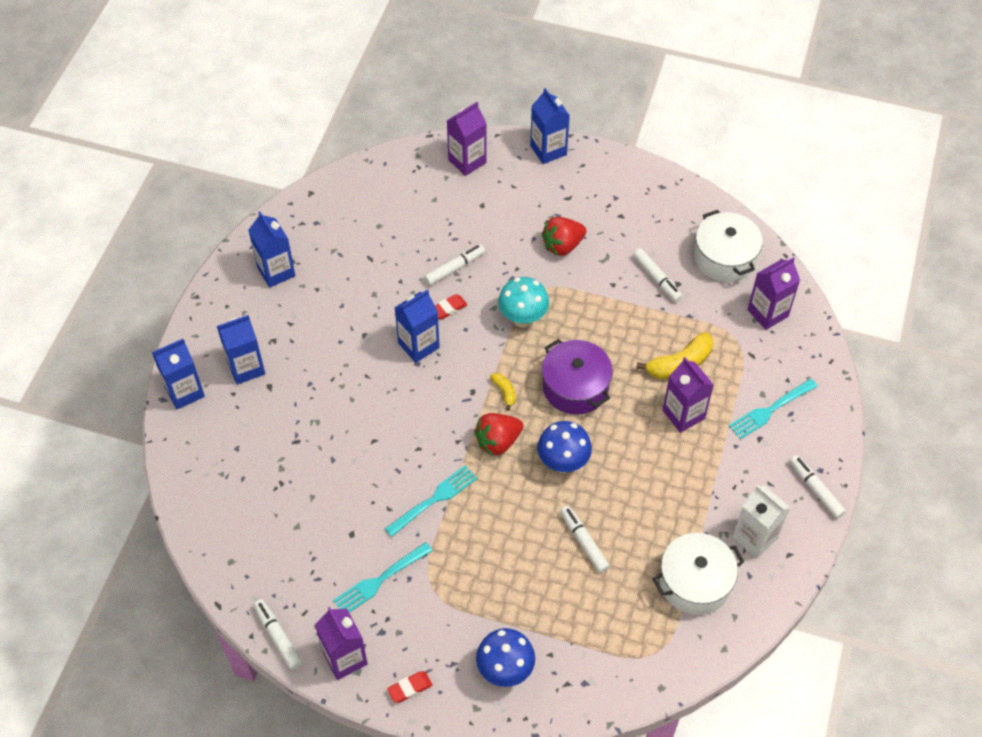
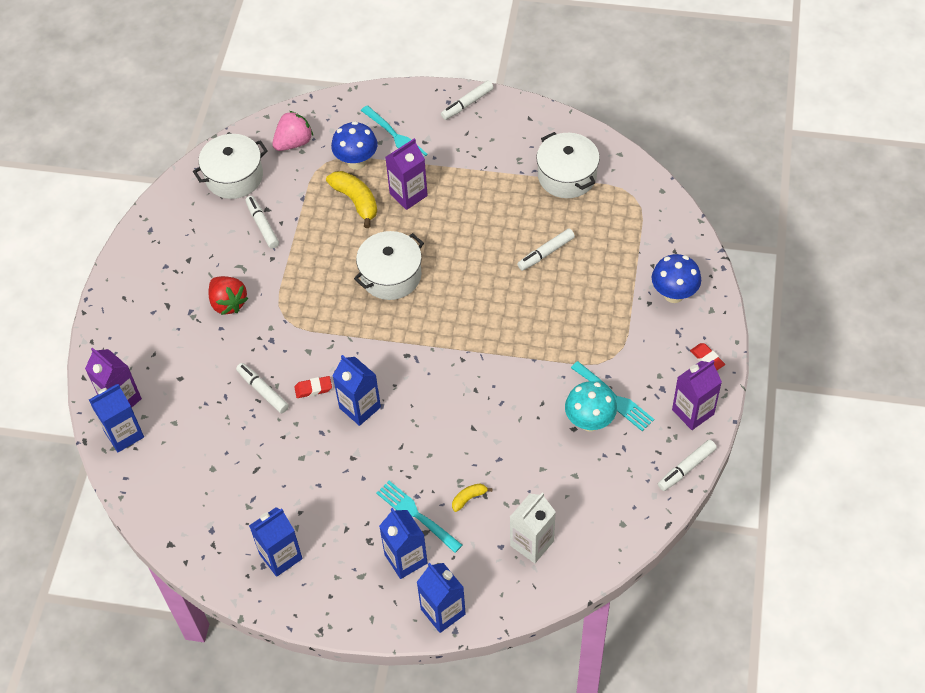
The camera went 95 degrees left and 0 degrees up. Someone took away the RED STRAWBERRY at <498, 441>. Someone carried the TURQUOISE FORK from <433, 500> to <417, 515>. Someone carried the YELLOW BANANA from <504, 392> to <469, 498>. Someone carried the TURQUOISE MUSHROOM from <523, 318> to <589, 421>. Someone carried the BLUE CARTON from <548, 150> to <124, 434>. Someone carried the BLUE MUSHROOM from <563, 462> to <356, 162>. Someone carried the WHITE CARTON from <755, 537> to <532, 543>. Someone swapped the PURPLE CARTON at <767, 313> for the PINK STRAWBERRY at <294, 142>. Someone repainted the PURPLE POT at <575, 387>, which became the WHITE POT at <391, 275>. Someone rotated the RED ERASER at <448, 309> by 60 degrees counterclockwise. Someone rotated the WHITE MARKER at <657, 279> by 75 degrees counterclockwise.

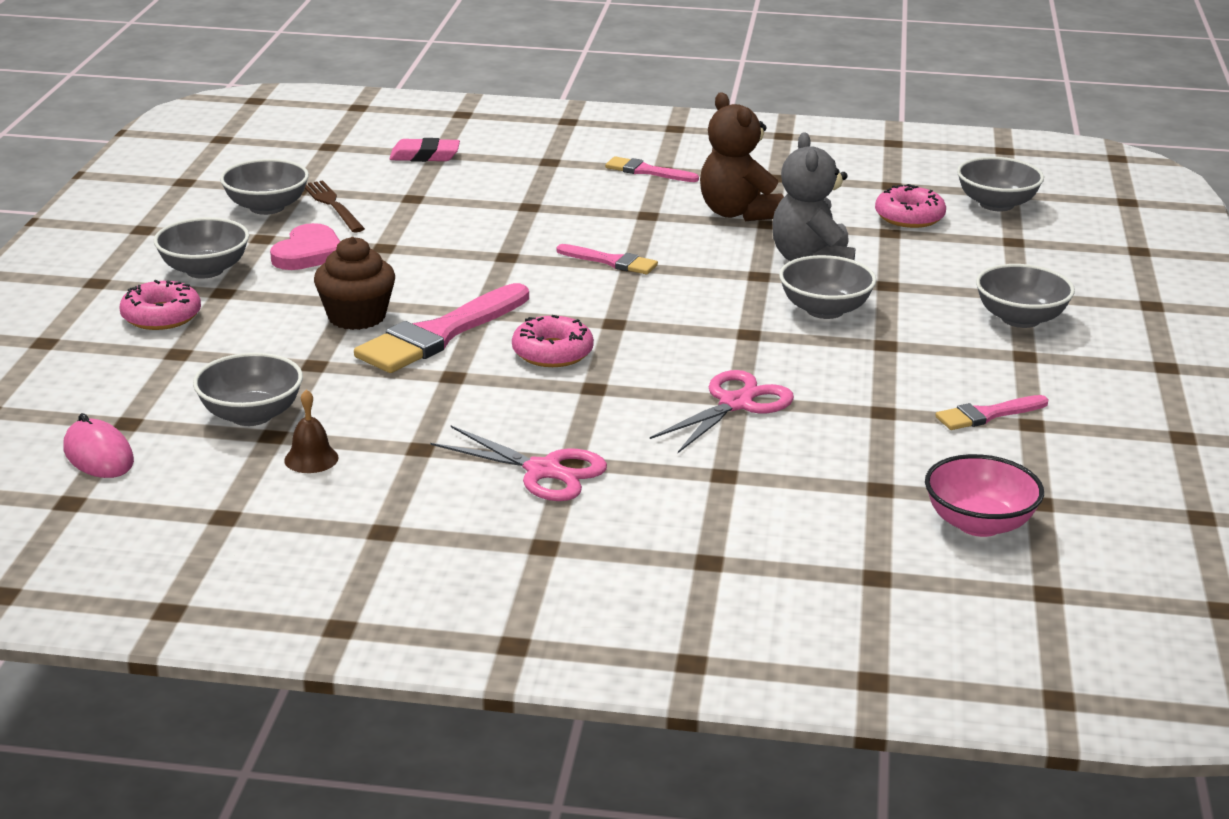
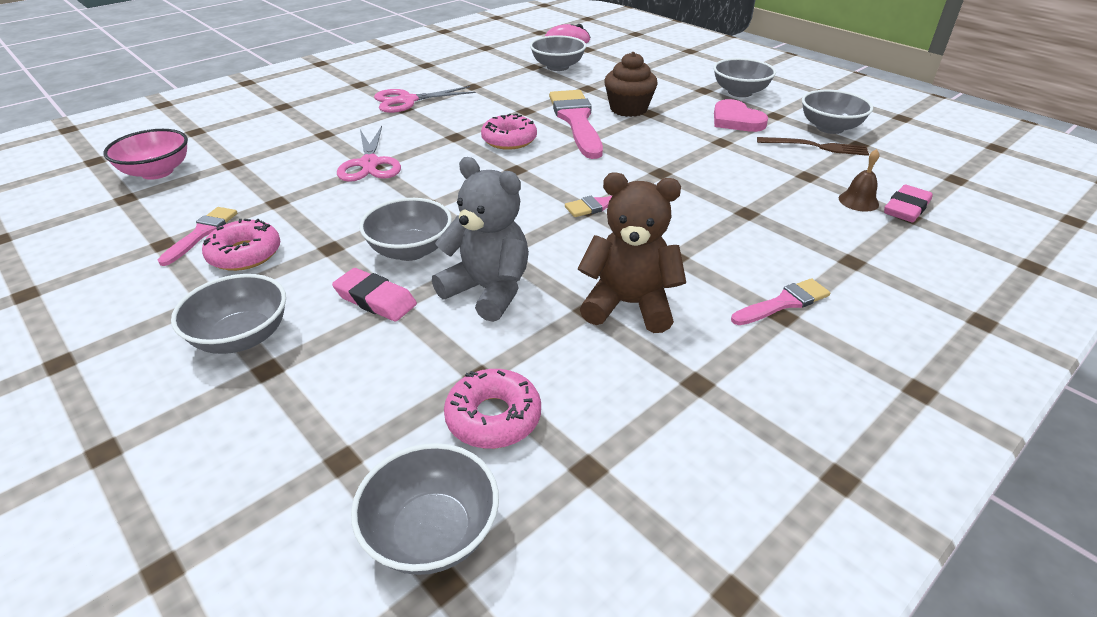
The camera went 130 degrees right and 10 degrees up. Someone put down the PINK ERASER at <375, 300>. Someone carried the PINK DONUT from <161, 316> to <245, 254>. Someone carried the BROWN BELL from <311, 459> to <858, 201>.

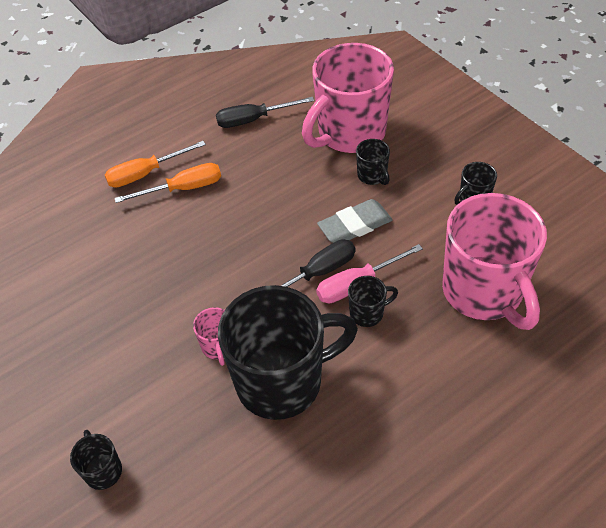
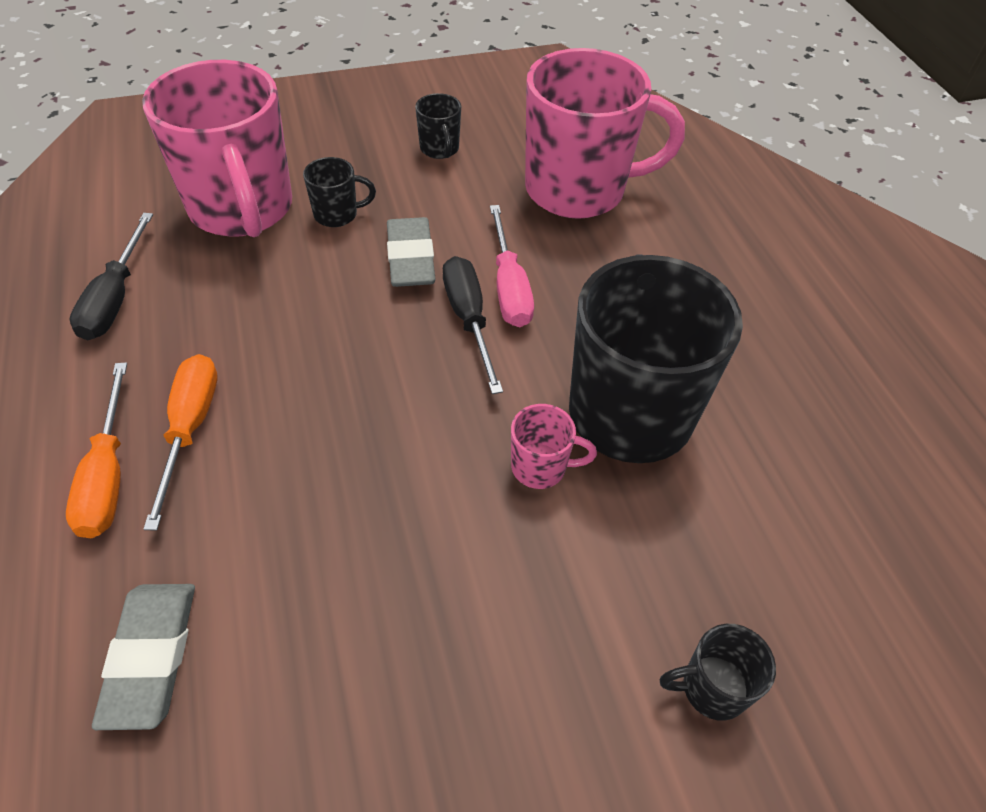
The camera went 75 degrees left and 0 degrees up. Someone took away the BLACK MUG at <367, 313>. Someone put down the GREY ERASER at <151, 656>.

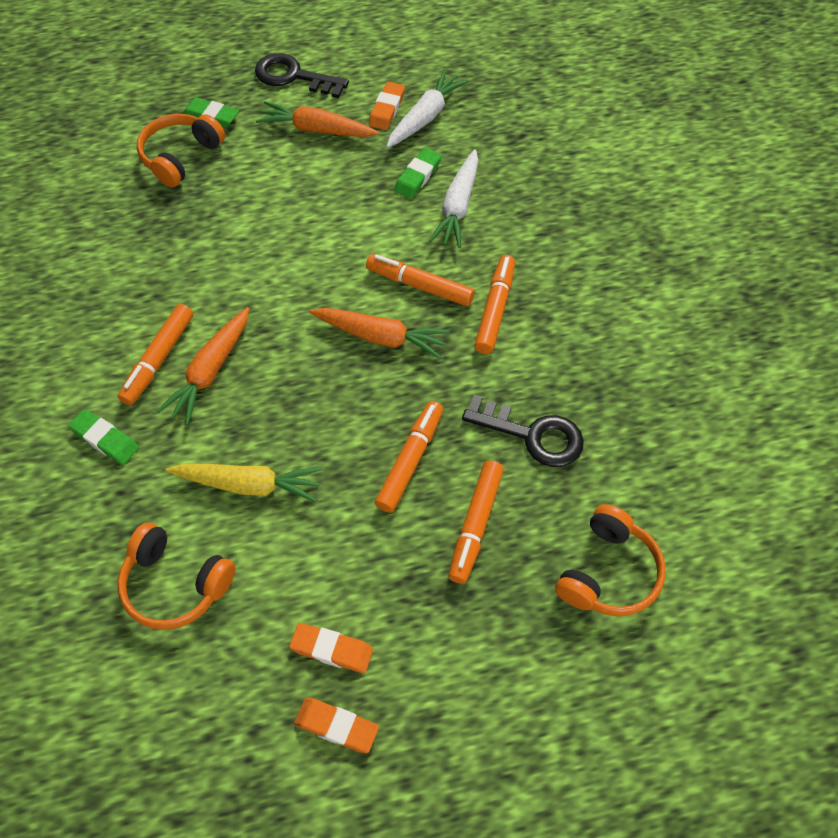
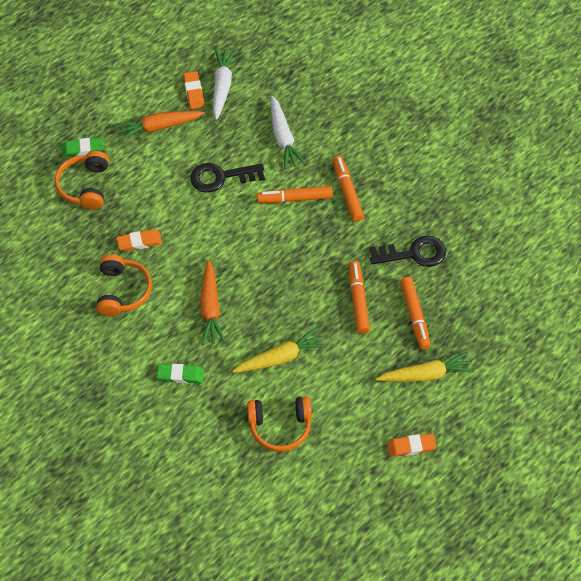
The camera went 30 degrees left and 0 degrees up. Someone took away the ORANGE MARKER at <159, 359>. Someone took away the ORANGE CARROT at <380, 337>. Someone took away the GREEN ERASER at <418, 176>. Someone put down the YELLOW CARROT at <426, 374>. Someone carried the BLACK KEY from <294, 76> to <221, 177>. Someone carried the ORANGE ERASER from <332, 650> to <139, 242>. Someone carried the ORANGE HEADPHONES from <608, 572> to <123, 291>.

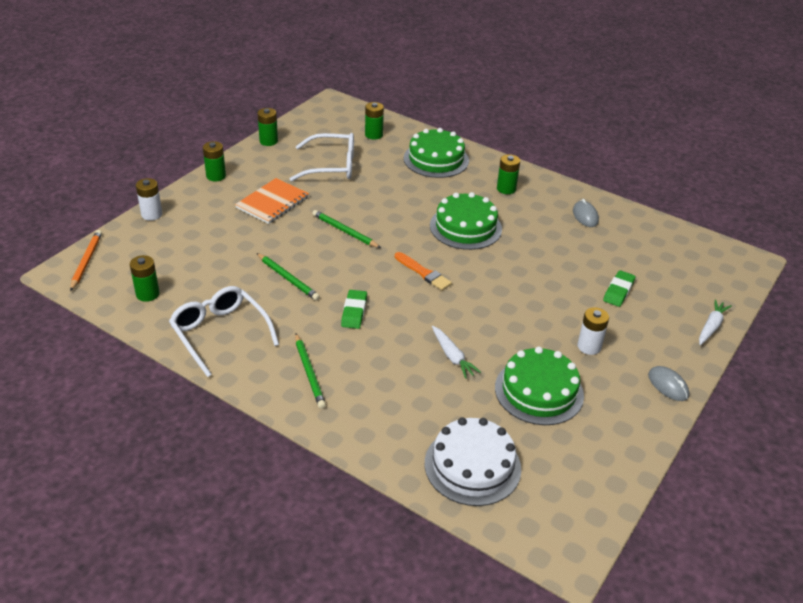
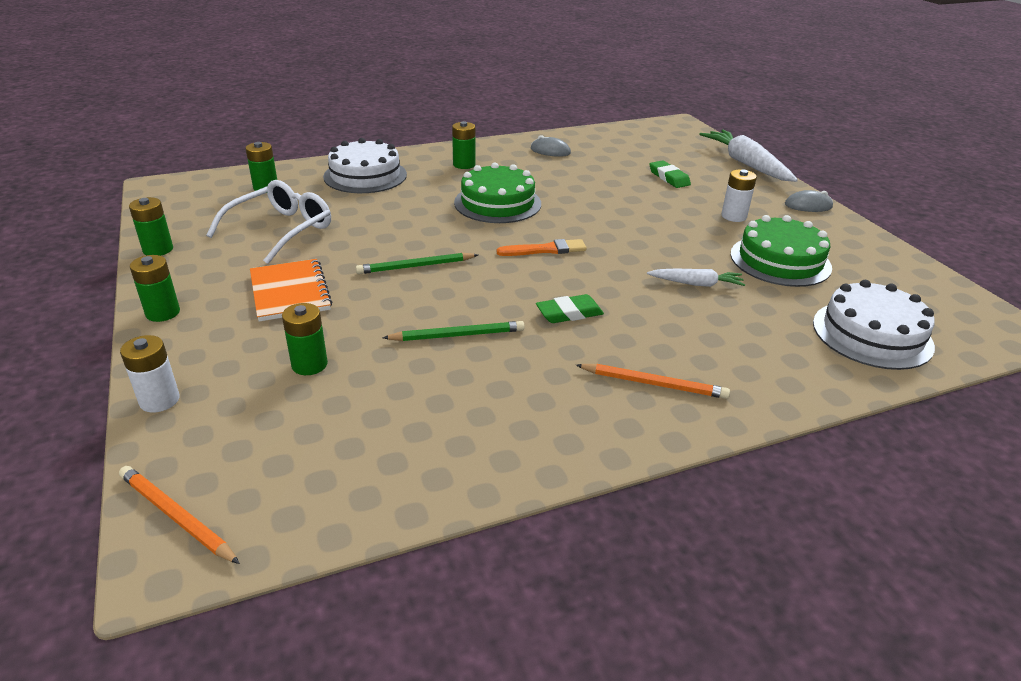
The camera went 55 degrees left and 5 degrees down. Someone took away the WHITE GLASSES at <220, 333>. Someone carried the GREEN BATTERY from <147, 294> to <309, 364>. Someone repainted the GREEN PENCIL at <309, 372>, which became the ORANGE PENCIL at <653, 384>. Someone repainted the GREEN CAKE at <436, 159>, which became the WHITE CAKE at <365, 175>. Someone rotated the GREEN ERASER at <354, 312> by 60 degrees counterclockwise. Someone scaled the WHITE CARROT at <711, 326> by 1.86.

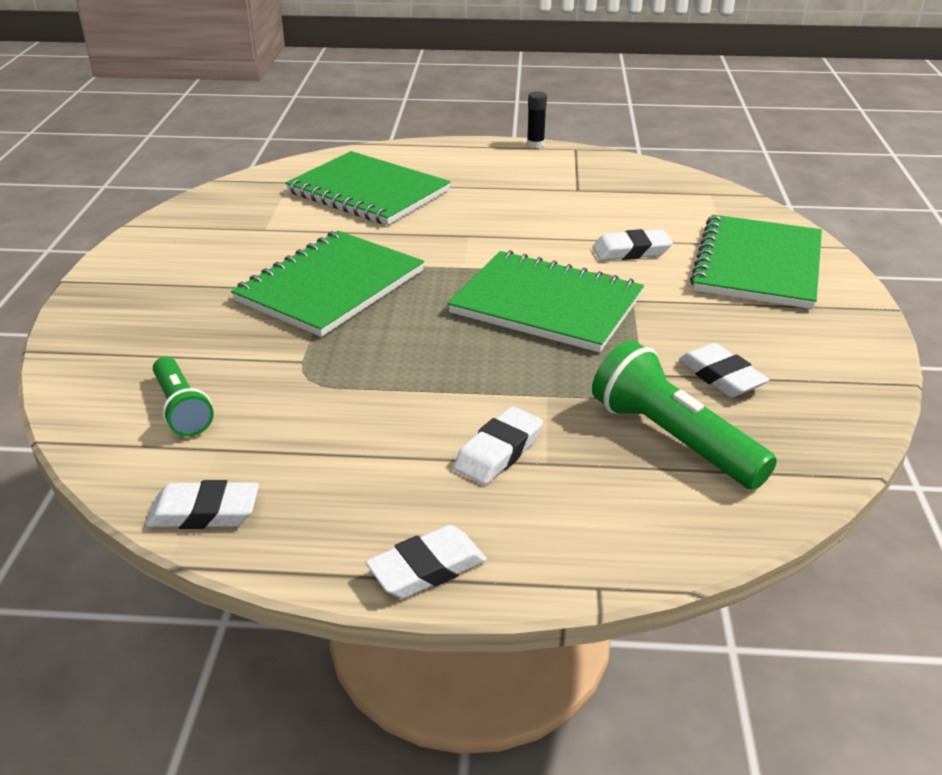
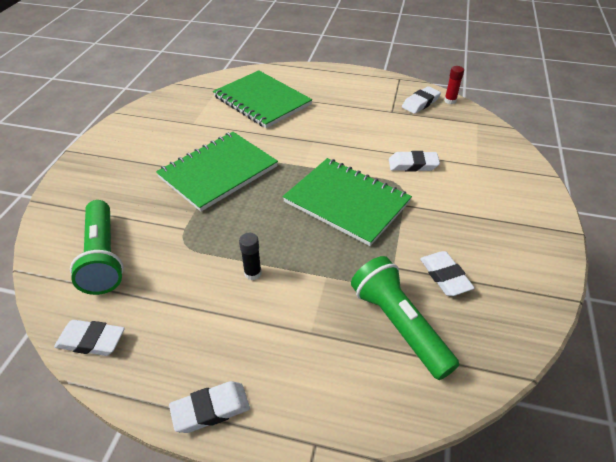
The camera went 10 degrees right and 10 degrees up. Someone took away the GREEN NOTEBOOK at <758, 265>. Someone put down the RED GLUE STICK at <450, 101>. Someone carried the WHITE ERASER from <498, 452> to <420, 103>. Someone carried the BLACK GLUE STICK from <535, 144> to <253, 273>. Someone scaled the GREEN FLASHLIGHT at <182, 409> by 1.58.

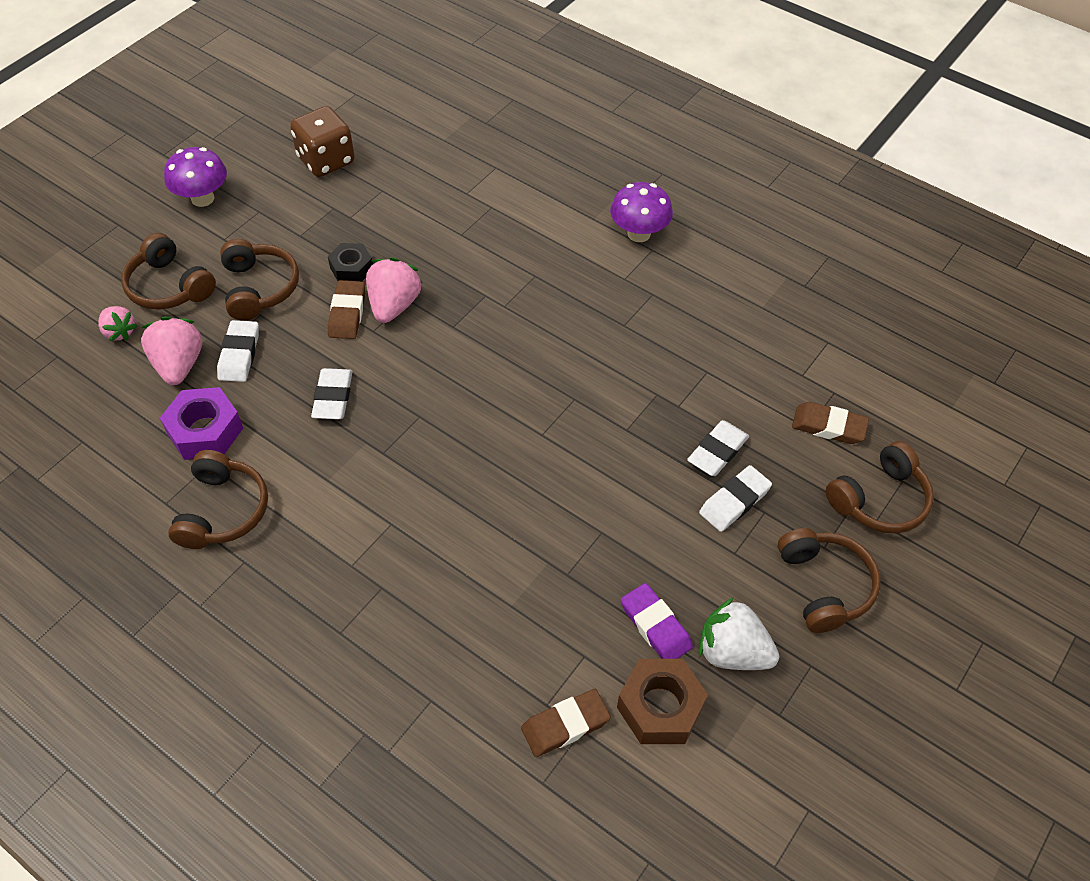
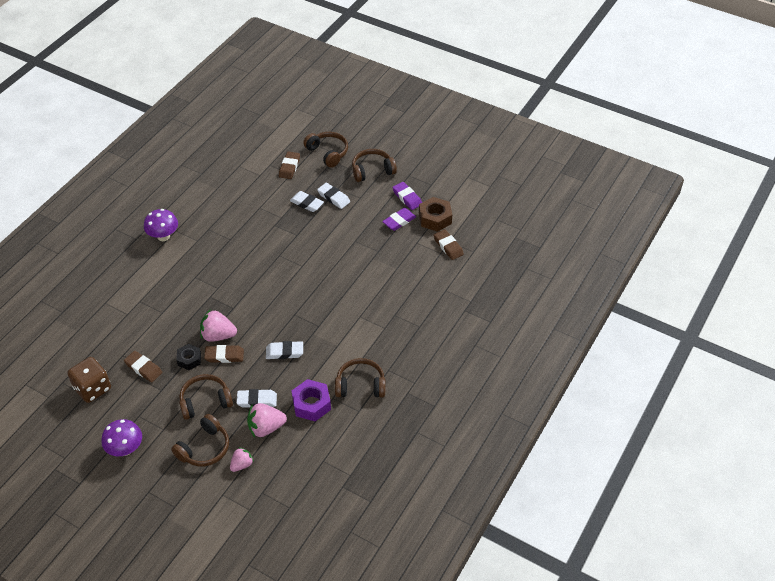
The camera went 95 degrees left and 5 degrees down. Someone put down the BROWN ERASER at <143, 368>. Someone swapped the WHITE STRAWBERRY at <732, 652> for the PURPLE ERASER at <407, 198>.

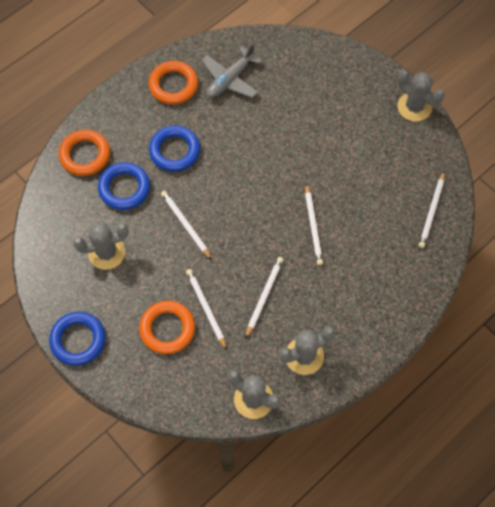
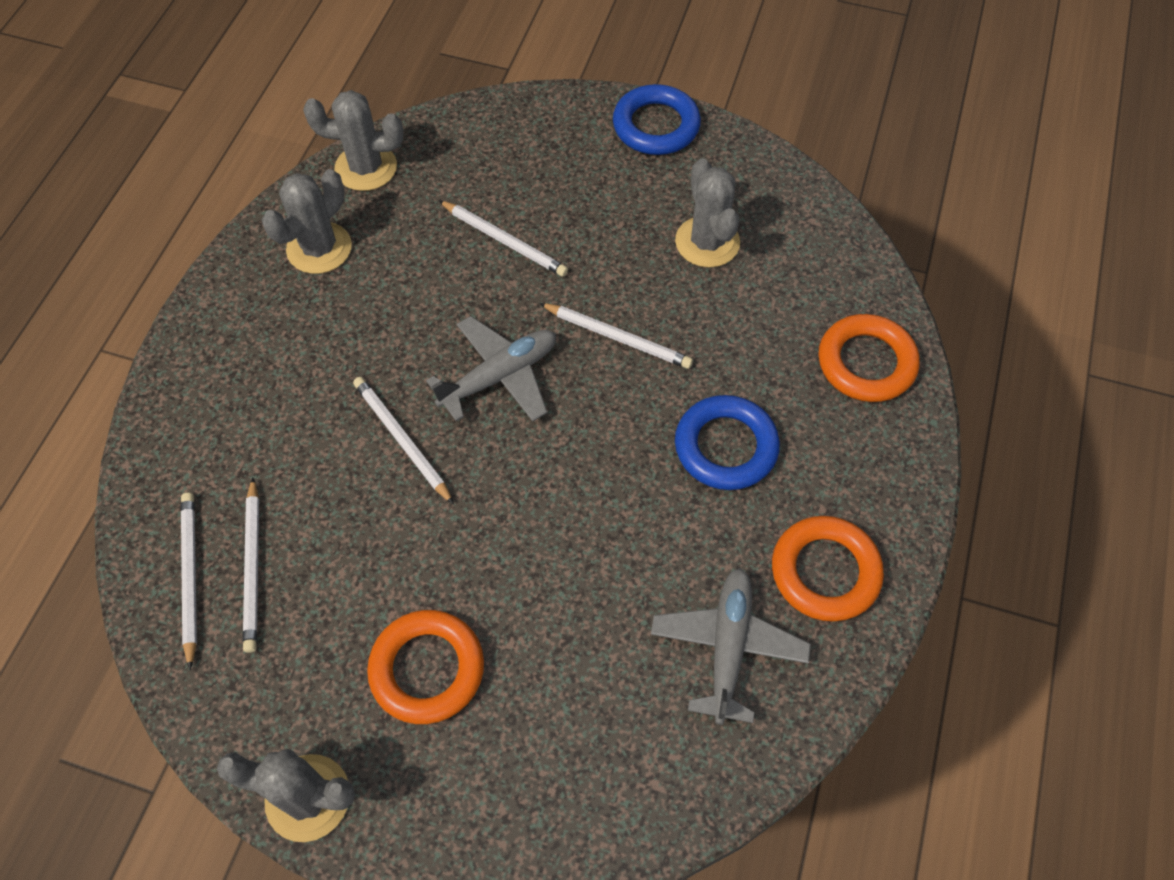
The camera went 150 degrees right and 5 degrees down. Someone took away the BLUE RING at <124, 188>. Someone put down the GREY PLANE at <499, 376>. Someone carried the ORANGE RING from <167, 329> to <427, 669>. Someone carried the WHITE PENCIL from <264, 296> to <253, 567>. Someone rotated the GREY CACTUS at <106, 253> by 60 degrees counterclockwise.

